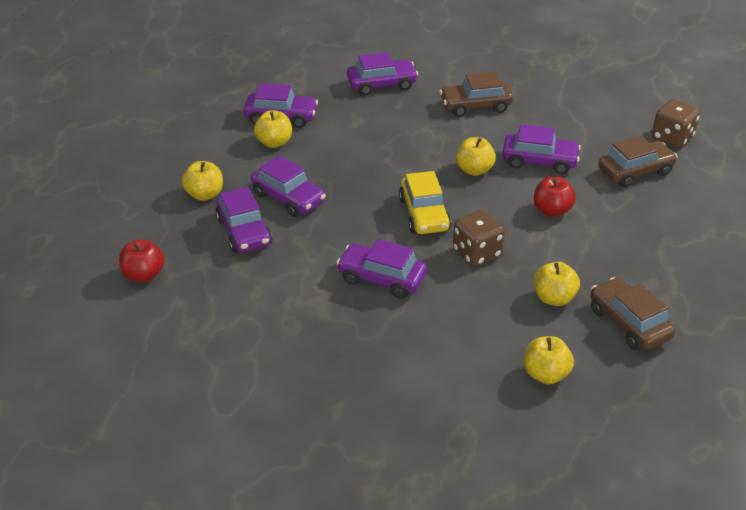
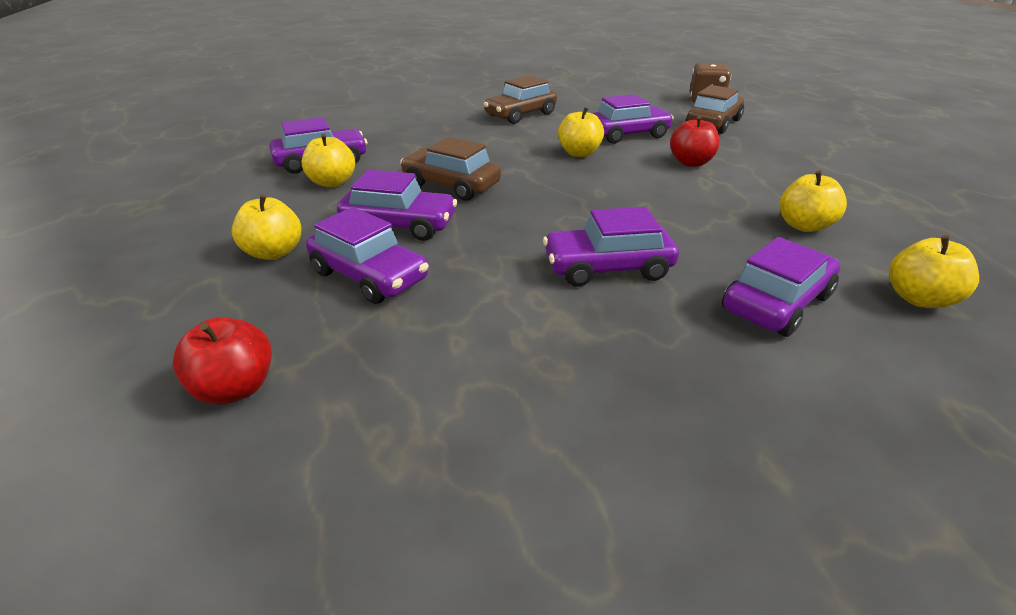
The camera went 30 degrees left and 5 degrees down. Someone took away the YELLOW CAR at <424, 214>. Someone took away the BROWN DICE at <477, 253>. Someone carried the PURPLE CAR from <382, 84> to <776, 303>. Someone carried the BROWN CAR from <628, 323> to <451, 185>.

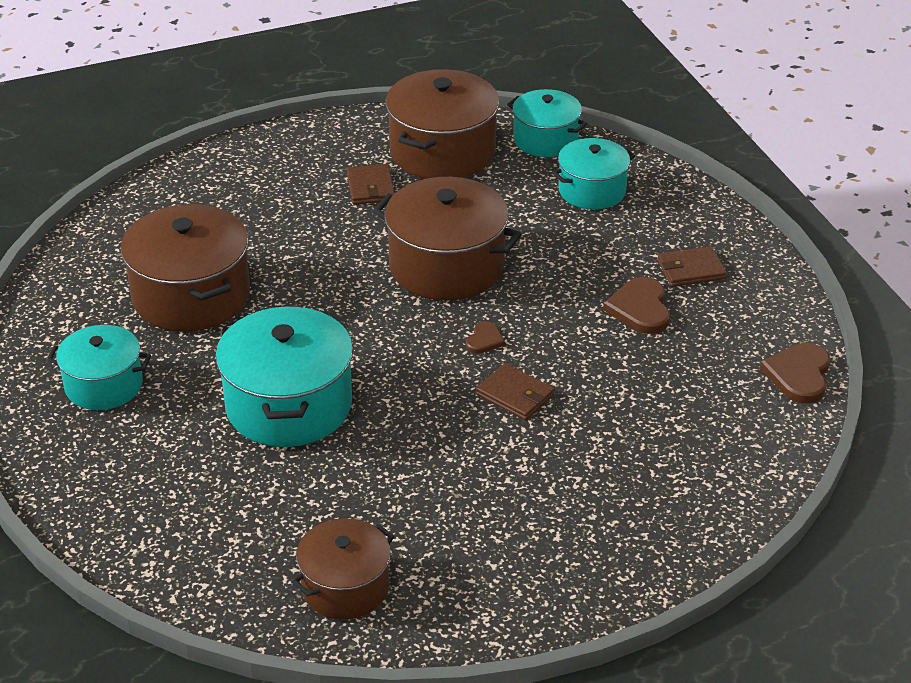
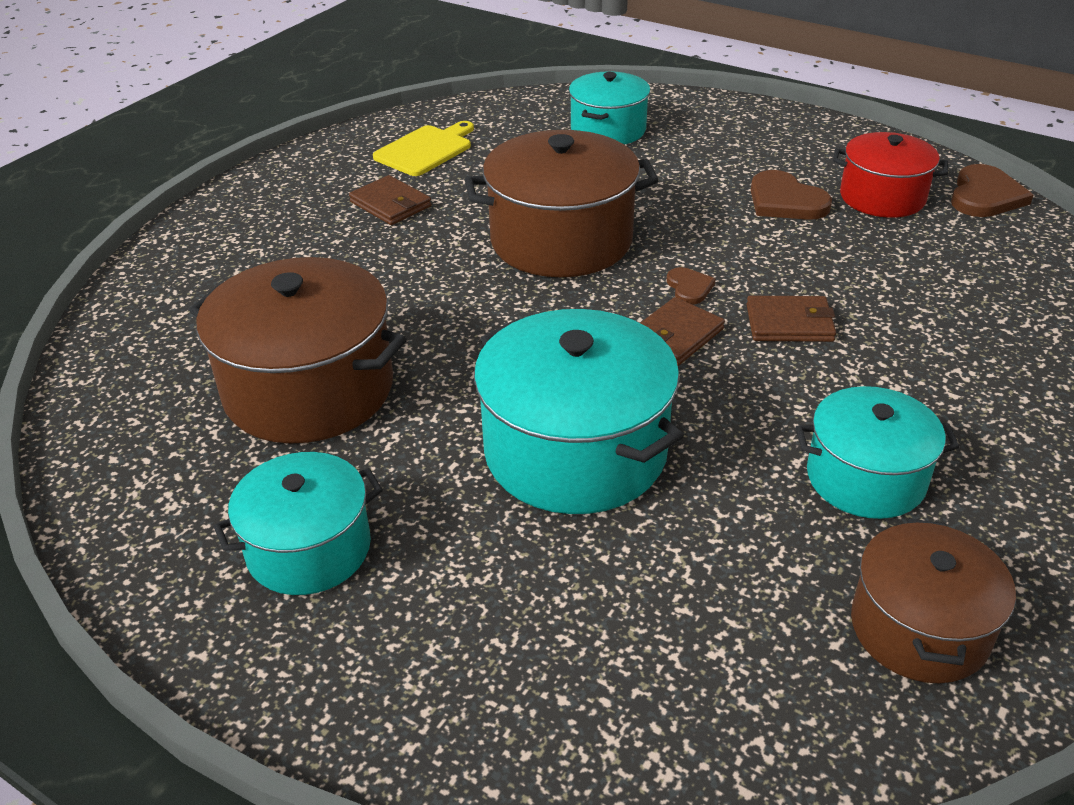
The camera went 35 degrees left and 0 degrees up. Someone put down the RED POT at <882, 197>. Someone carried the TURQUOISE POT from <545, 140> to <865, 478>. Someone carried the BROWN WALLET from <691, 270> to <675, 335>. Someone swapped the BROWN POT at <442, 152> for the YELLOW CUTTING BOARD at <425, 150>. Someone rotated the BROWN HEART at <799, 375> by 135 degrees counterclockwise.

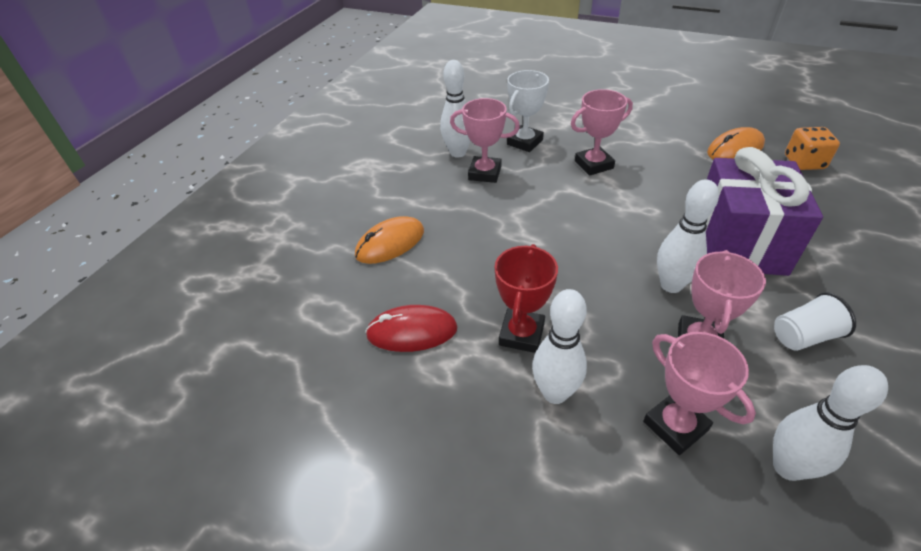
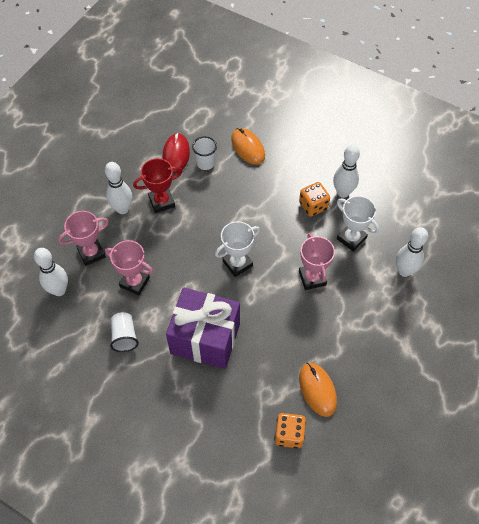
The camera went 95 degrees right and 15 degrees up. Someone put down the WHITE CUP at <205, 163>. Someone put down the WHITE TROPHY at <237, 263>. Someone carried the WHITE BOWLING PIN from <671, 285> to <404, 271>. Someone swapped the PINK TROPHY at <485, 173> for the ORANGE DICE at <313, 206>. Someone rotated the RED TROPHY at <521, 334> by 45 degrees counterclockwise.

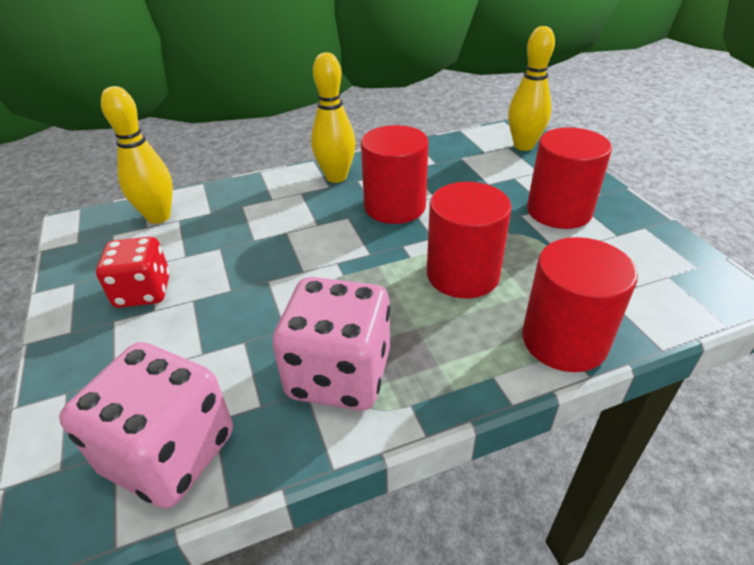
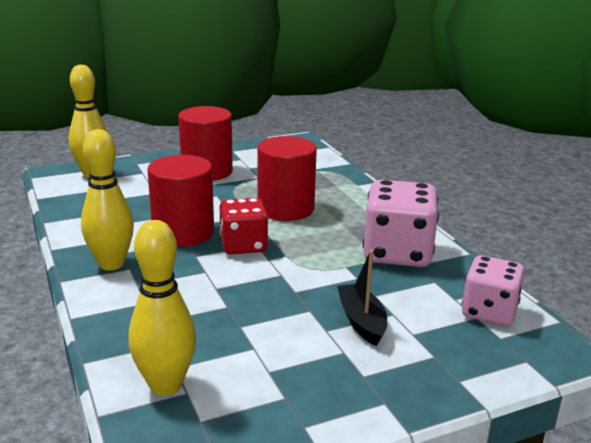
The camera went 95 degrees left and 15 degrees down. Someone took away the RED CYLINDER at <564, 340>. Someone put down the BLACK BOAT at <361, 321>. Someone carried the RED DICE from <143, 292> to <243, 245>. Someone scaled the PINK DICE at <169, 453> by 0.66.

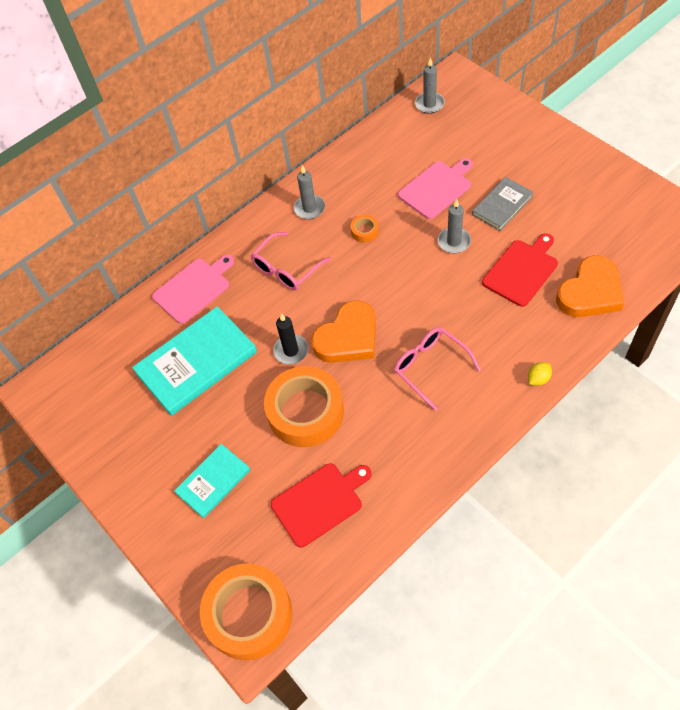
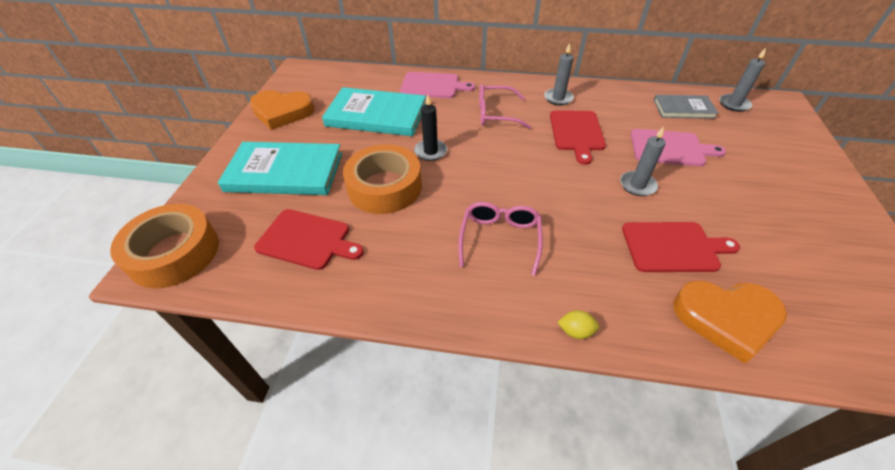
The camera went 45 degrees right and 10 degrees down. Someone carried the ORANGE HEART from <348, 337> to <282, 112>. Someone carried the GREY BOOK from <502, 205> to <683, 109>. Someone swapped the ORANGE TAPE at <365, 231> for the RED CUTTING BOARD at <577, 133>. Someone scaled the TURQUOISE BOOK at <213, 481> by 1.74.

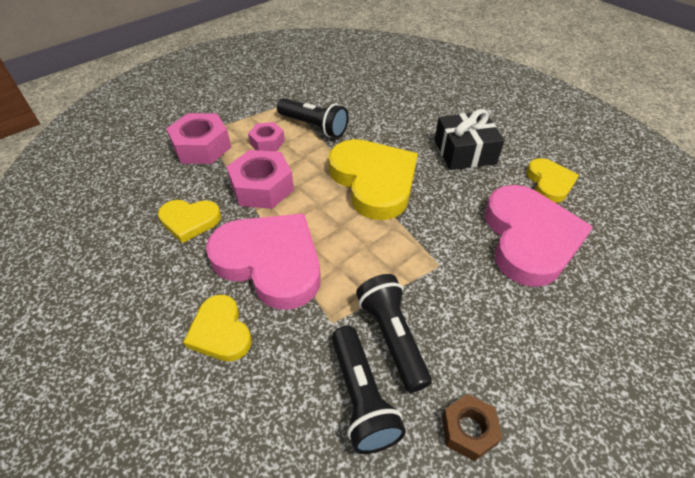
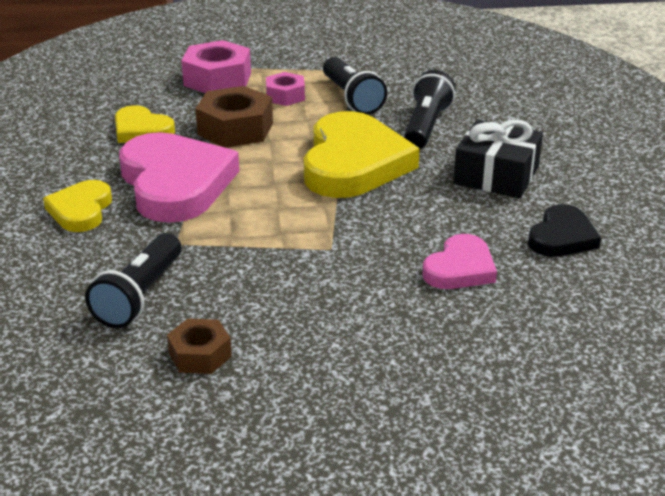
The camera went 35 degrees right and 15 degrees down. Someone carried the BLACK FLASHLIGHT from <392, 337> to <426, 126>. Someone repainted the PINK NUT at <262, 187>, which became the BROWN NUT at <235, 129>. Someone repainted the YELLOW HEART at <549, 183>, which became the BLACK HEART at <562, 237>. Someone scaled the PINK HEART at <529, 238> by 0.53.

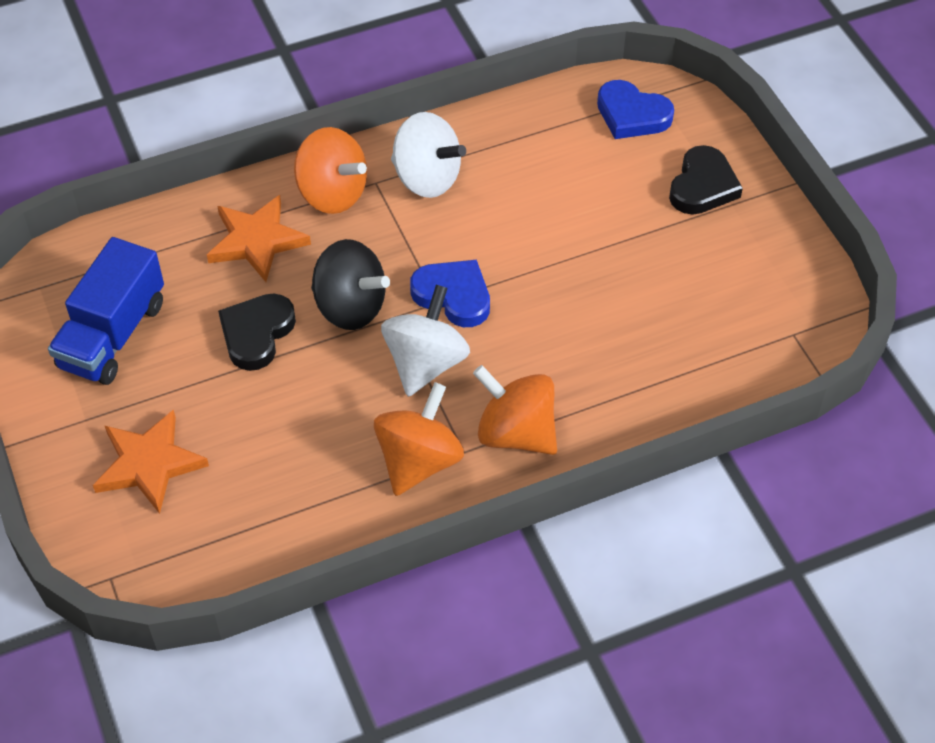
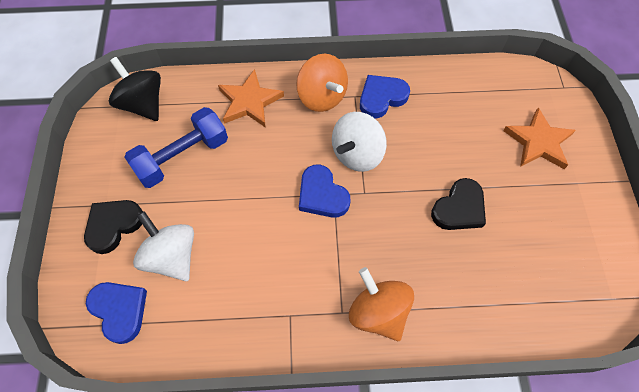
The camera went 160 degrees left and 10 degrees up. Someone took away the BLUE TRUCK at <113, 335>. Someone put down the BLUE DUMBBELL at <182, 157>. Someone carried the ORANGE STAR from <257, 241> to <249, 102>. Someone carried the BLACK SPINNING TOP from <350, 307> to <143, 104>. Someone carried the WHITE SPINNING TOP from <427, 178> to <172, 256>. Someone swapped the ORANGE SPINNING TOP at <419, 461> for the BLUE HEART at <381, 98>.

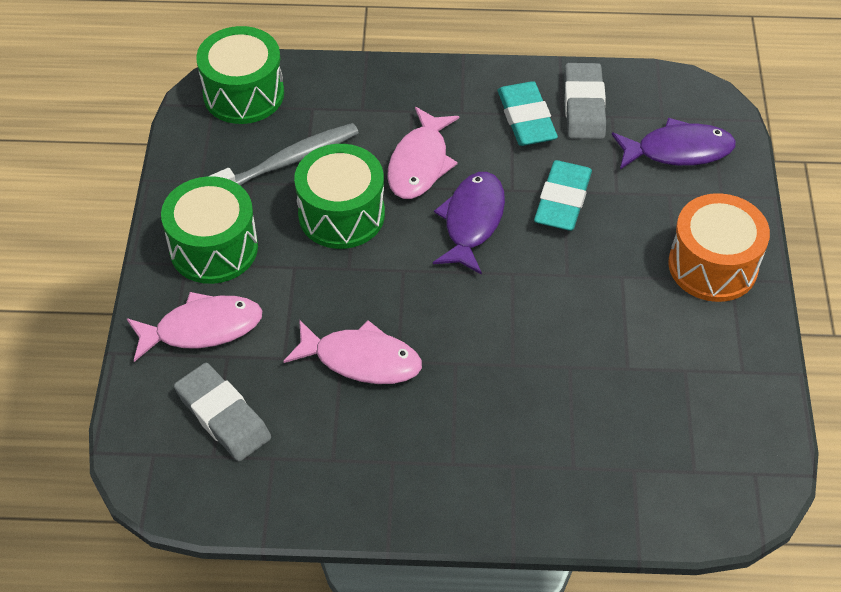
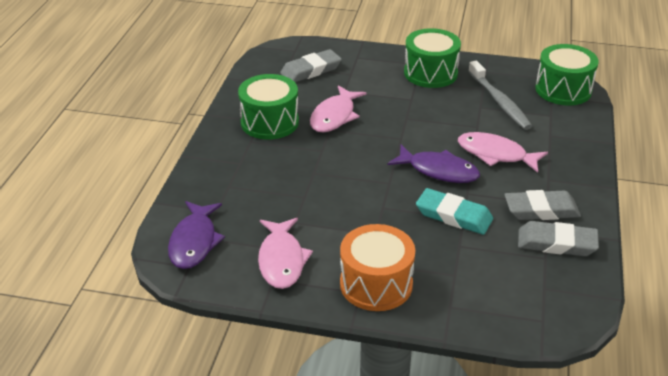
The camera went 100 degrees right and 15 degrees down. Someone carried the PINK FISH from <202, 328> to <281, 260>. Someone carried the GREEN DRUM from <341, 214> to <269, 122>. Someone carried the PURPLE FISH from <678, 150> to <194, 242>. Someone repainted the TURQUOISE ERASER at <526, 118>, which became the GREY ERASER at <541, 210>.

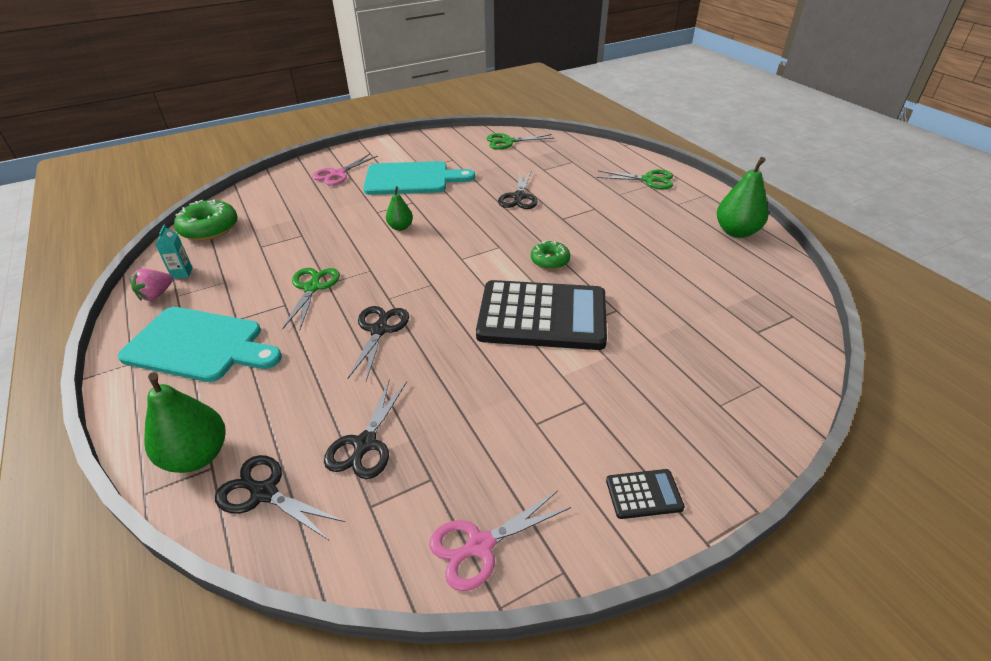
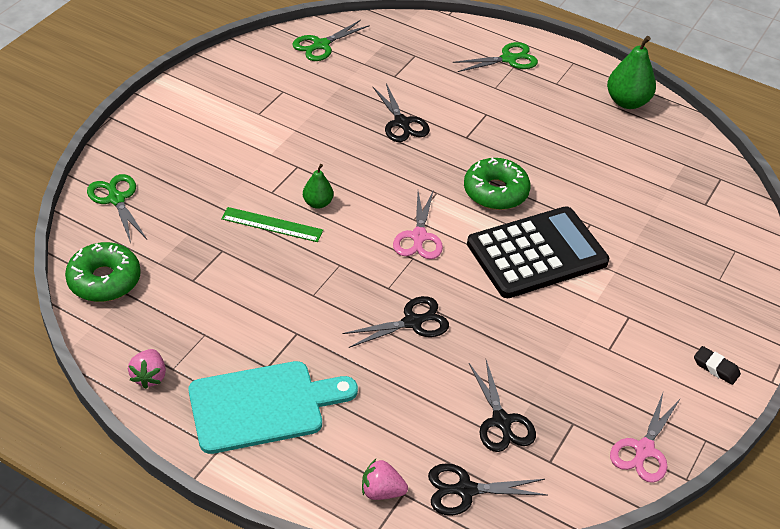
The camera went 35 degrees left and 5 degrees up. Someone took away the TURQUOISE CARTON at <182, 273>. Someone took away the TURQUOISE CUTTING BOARD at <412, 179>. Someone put down the GREEN RULER at <272, 225>. Someone carried the GREEN SCISSORS from <312, 287> to <116, 199>. Someone carried the PINK SCISSORS from <337, 174> to <419, 237>. Someone swapped the GREEN PEAR at <197, 456> for the PINK STRAWBERRY at <381, 491>. Someone swapped the BLACK CALCULATOR at <644, 494> for the BLACK ERASER at <716, 368>. Someone rotated the BLACK SCISSORS at <379, 330> by 90 degrees clockwise. Someone scaled the GREEN DONUT at <550, 260> by 1.61.

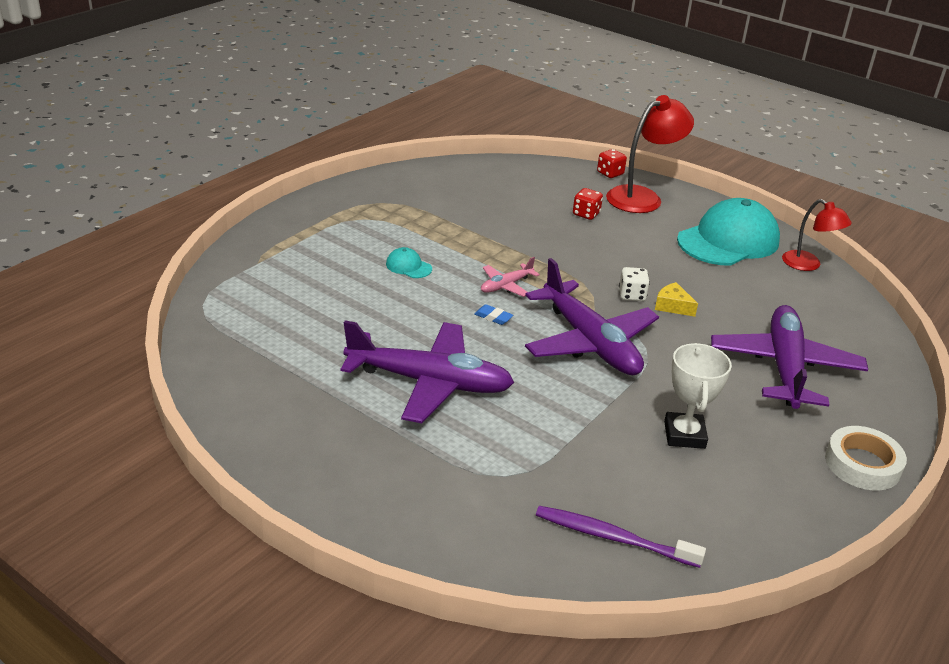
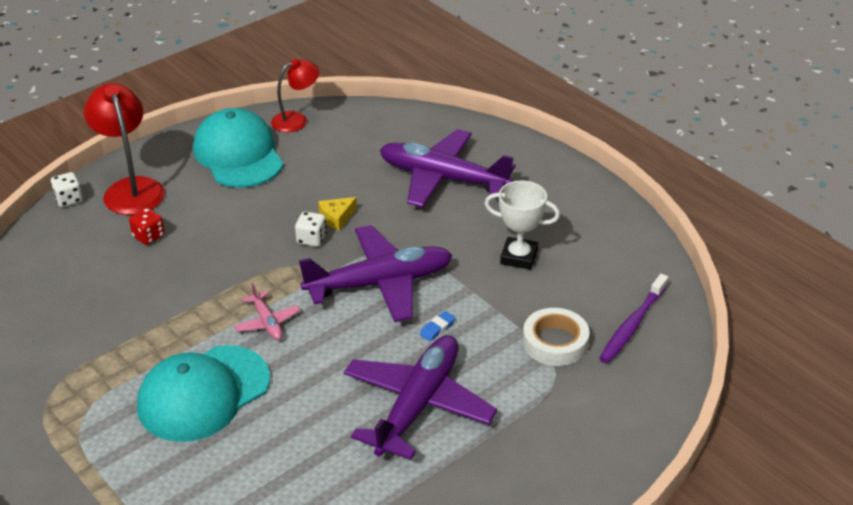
The camera went 75 degrees left and 5 degrees up. Someone carried the BLUE ERASER from <493, 317> to <437, 328>. Someone carried the WHITE TAPE from <862, 464> to <555, 342>. Someone repainted the RED DICE at <610, 173>, which became the WHITE DICE at <69, 199>. Someone scaled the TURQUOISE CAP at <408, 266> by 2.46.

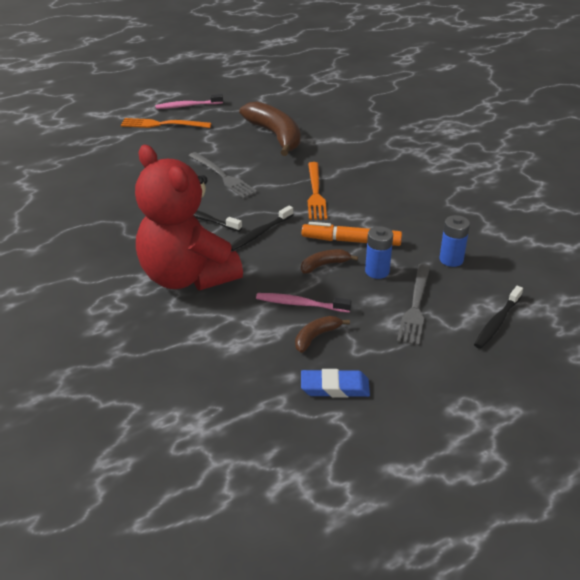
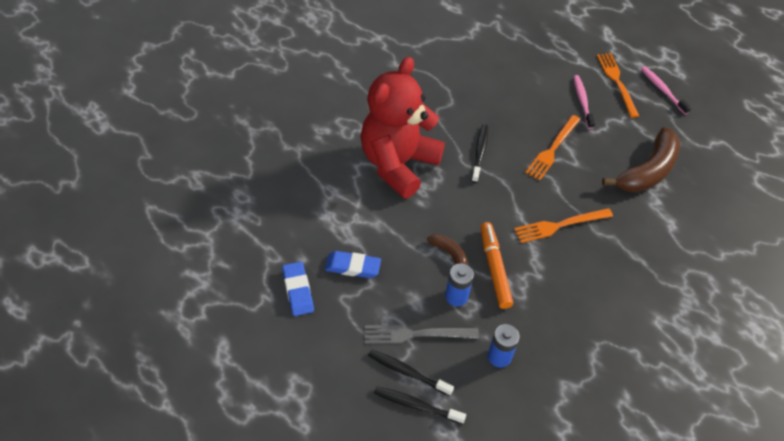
The camera went 70 degrees right and 15 degrees up. Someone carried the BLACK TOOTHBRUSH from <260, 233> to <407, 372>. Someone carried the PINK TOOTHBRUSH from <300, 304> to <582, 101>. Someone swapped the BROWN BANANA at <316, 337> for the BLUE ERASER at <352, 267>. Someone repainted the GREY FORK at <223, 176>, which became the ORANGE FORK at <552, 149>.

